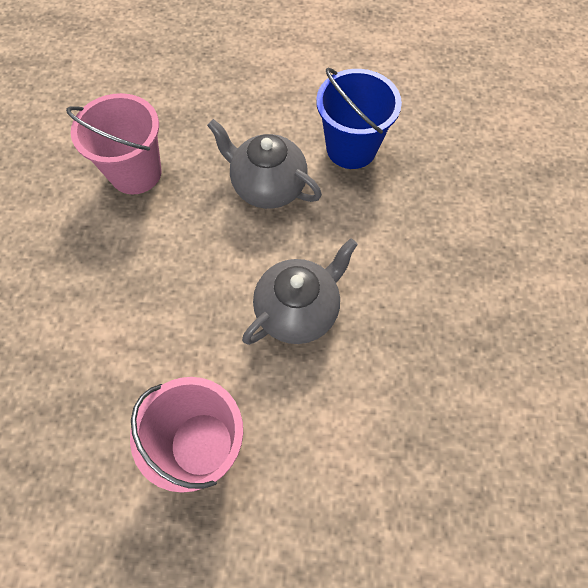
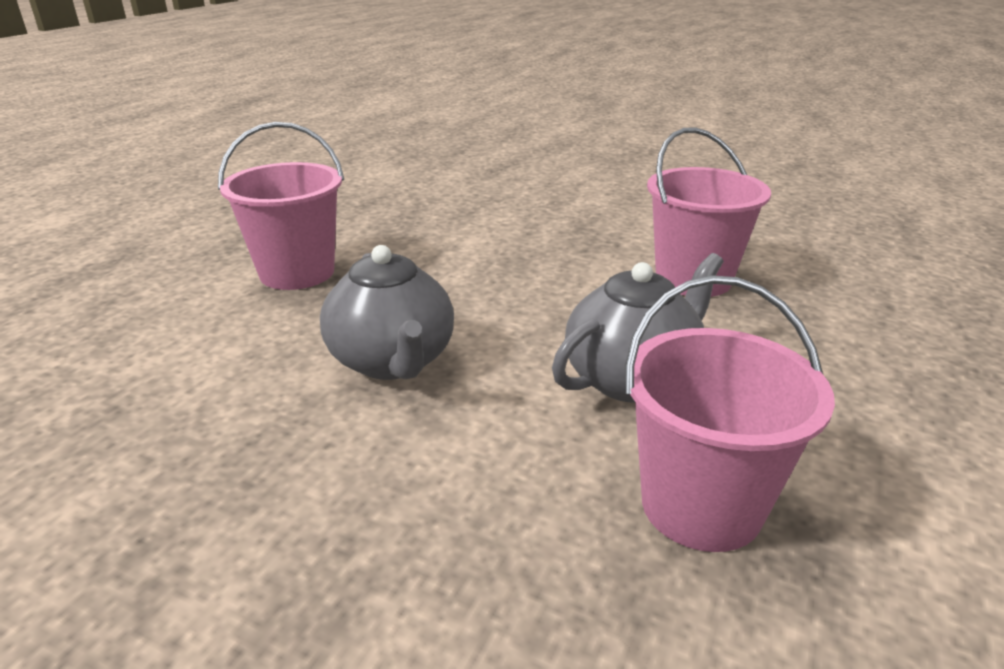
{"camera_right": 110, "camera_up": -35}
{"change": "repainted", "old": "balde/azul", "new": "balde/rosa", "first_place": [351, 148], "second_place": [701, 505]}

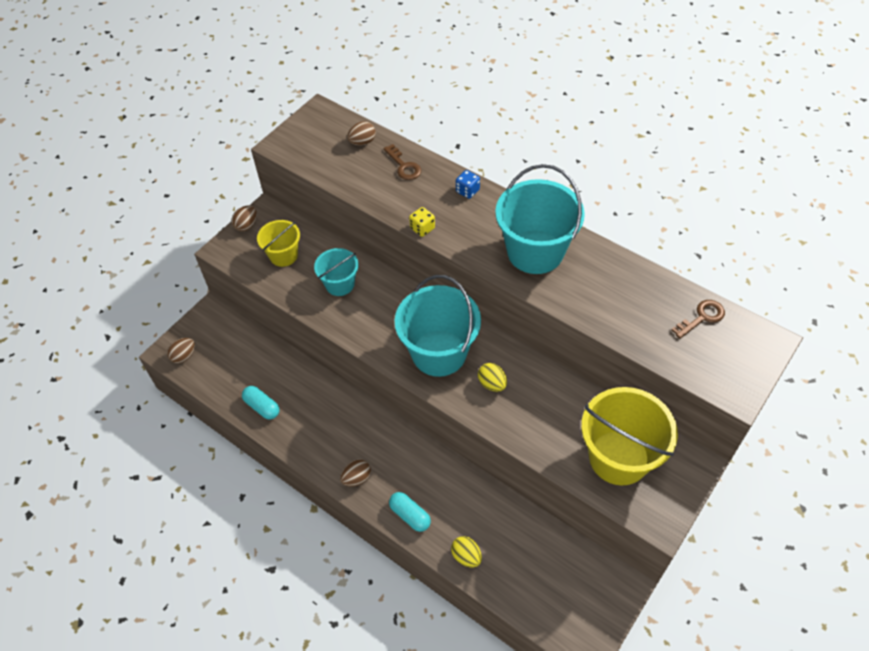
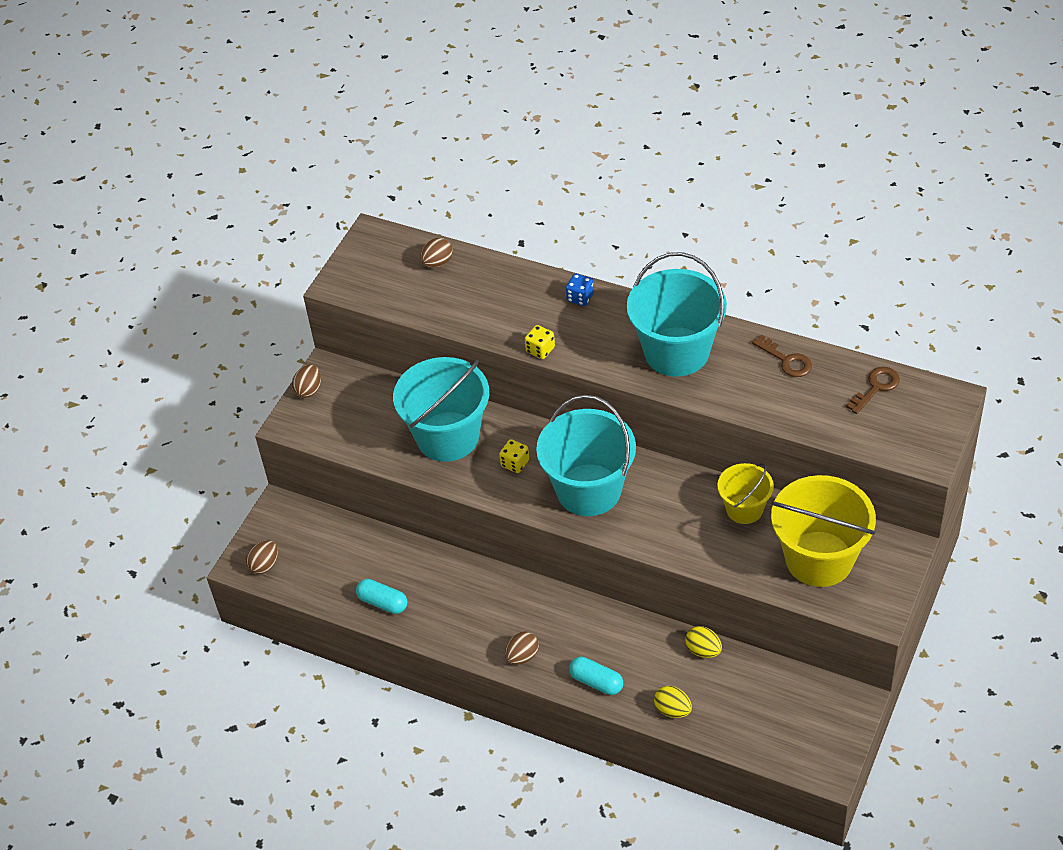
{"camera_right": -10, "camera_up": -5}
{"change": "shifted", "old": "llave/marrón", "first_place": [404, 166], "second_place": [786, 360]}
{"change": "shifted", "old": "balde/amarillo", "first_place": [283, 255], "second_place": [744, 509]}
{"change": "scaled", "old": "balde/turquesa", "first_place": [340, 284], "second_place": [447, 436], "factor": 1.79}
{"change": "shifted", "old": "huevo/amarillo", "first_place": [492, 384], "second_place": [703, 650]}
{"change": "new", "new": "dado/amarillo", "second_place": [515, 463]}

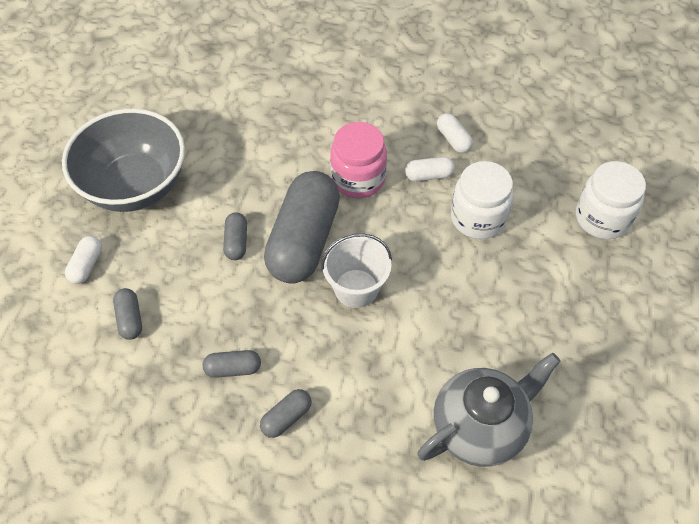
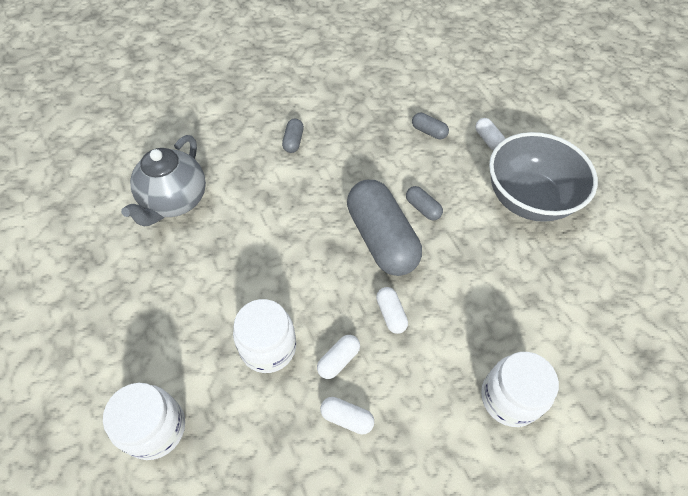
{"camera_right": 140, "camera_up": 0}
{"change": "swapped", "old": "tarro/rosa", "new": "cápsula/blanco", "first_place": [358, 179], "second_place": [390, 314]}
{"change": "gone", "old": "balde/blanco", "first_place": [356, 288]}
{"change": "gone", "old": "cápsula/gris", "first_place": [233, 368]}
{"change": "new", "new": "tarro/blanco", "second_place": [509, 398]}

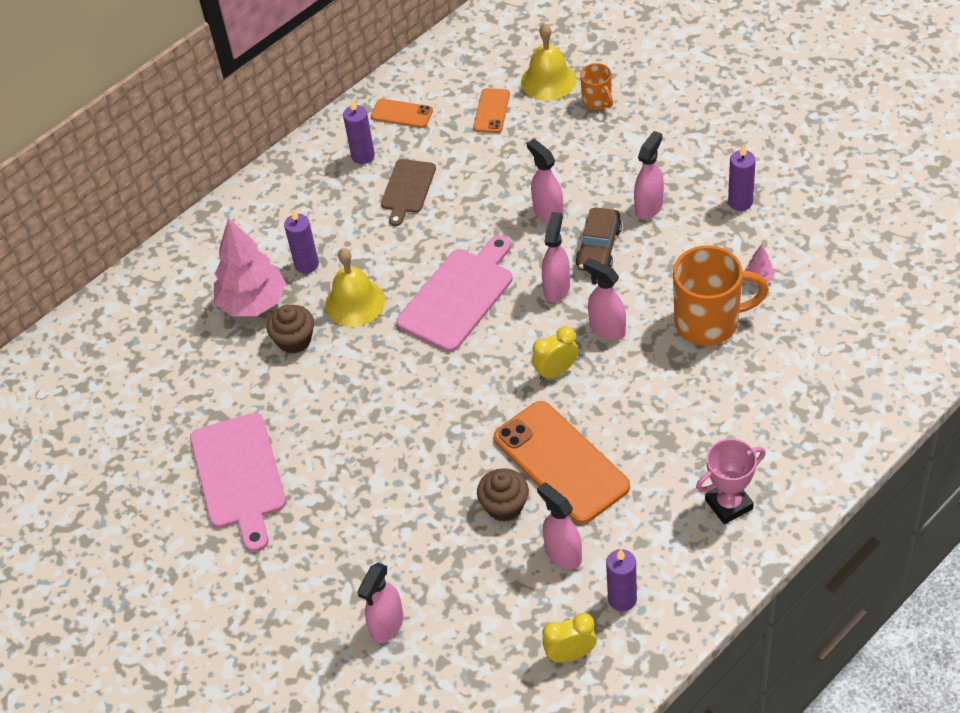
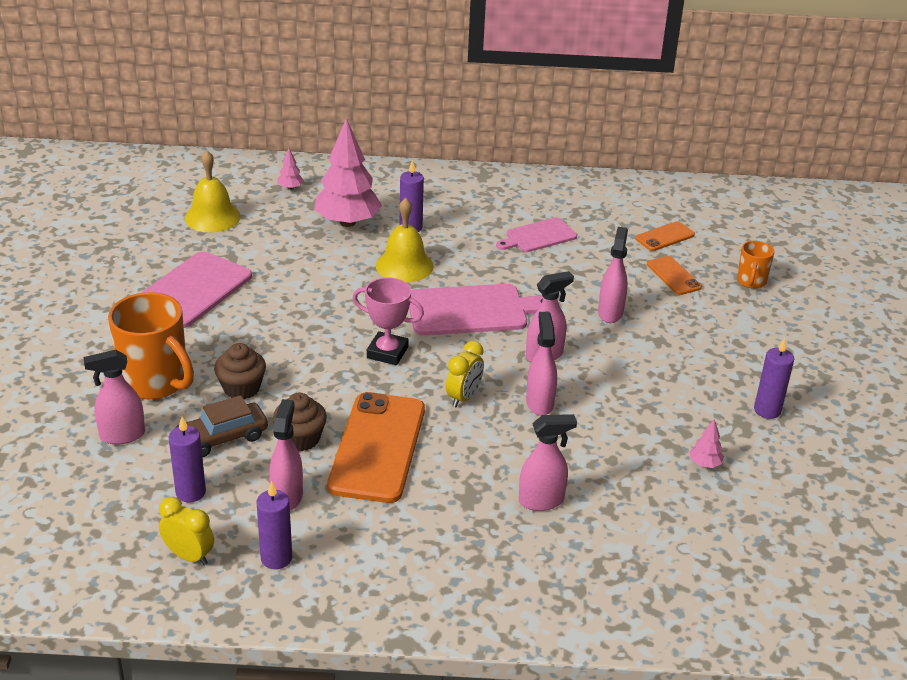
{"camera_right": 40, "camera_up": -15}
{"change": "shifted", "old": "campana/amarillo", "first_place": [548, 80], "second_place": [212, 217]}
{"change": "shifted", "old": "vela/morado", "first_place": [363, 156], "second_place": [190, 492]}
{"change": "shifted", "old": "móvil/naranja", "first_place": [402, 113], "second_place": [673, 276]}
{"change": "shifted", "old": "pulverizador/rosa", "first_place": [649, 207], "second_place": [541, 501]}
{"change": "repainted", "old": "tabla de cortar/marrón", "new": "tabla de cortar/rosa", "first_place": [408, 189], "second_place": [538, 236]}
{"change": "shifted", "old": "coche/marrón", "first_place": [598, 248], "second_place": [222, 438]}
{"change": "shifted", "old": "taza/naranja", "first_place": [709, 322], "second_place": [156, 382]}
{"change": "shifted", "old": "magdalena/marrón", "first_place": [294, 340], "second_place": [241, 388]}
{"change": "rotated", "old": "despertador/amarillo", "first_place": [556, 371], "second_place": [464, 397], "degrees": 105}
{"change": "shifted", "old": "trofeo/rosa", "first_place": [728, 504], "second_place": [387, 352]}
{"change": "new", "new": "árbol/rosa", "second_place": [290, 188]}

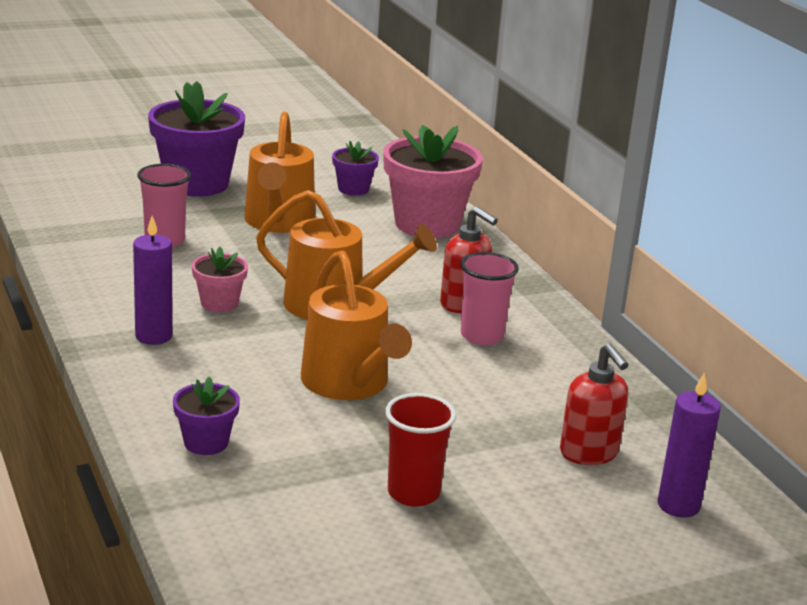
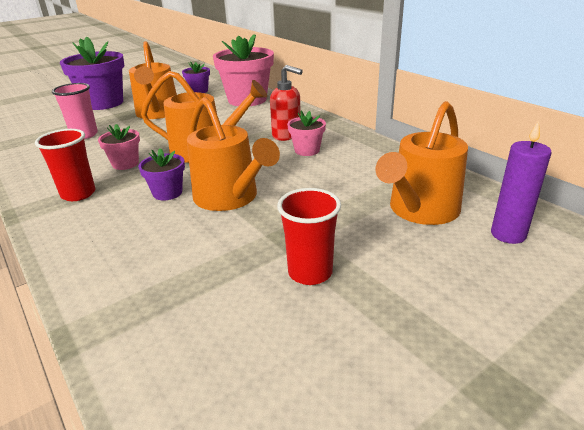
{"camera_right": -10, "camera_up": 5}
{"change": "swapped", "old": "vela/morado", "new": "vaso/rojo", "first_place": [154, 336], "second_place": [78, 194]}
{"change": "swapped", "old": "vaso/rosa", "new": "maceta/rosa", "first_place": [482, 336], "second_place": [307, 150]}
{"change": "swapped", "old": "dispensador de jabón/rojo", "new": "regadera/naranja", "first_place": [589, 453], "second_place": [420, 210]}
{"change": "shifted", "old": "maceta/morado", "first_place": [206, 443], "second_place": [167, 193]}

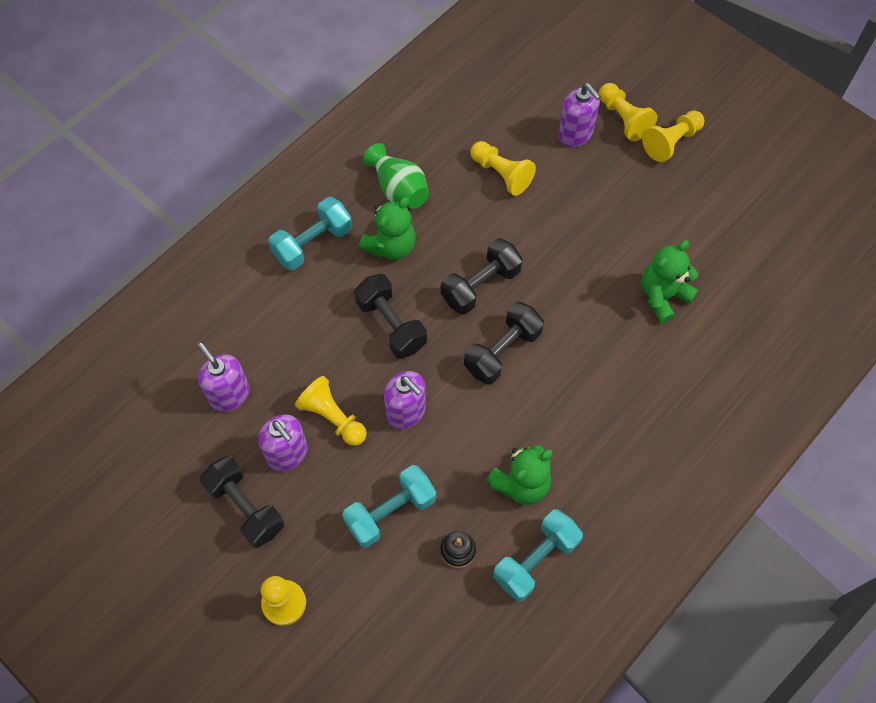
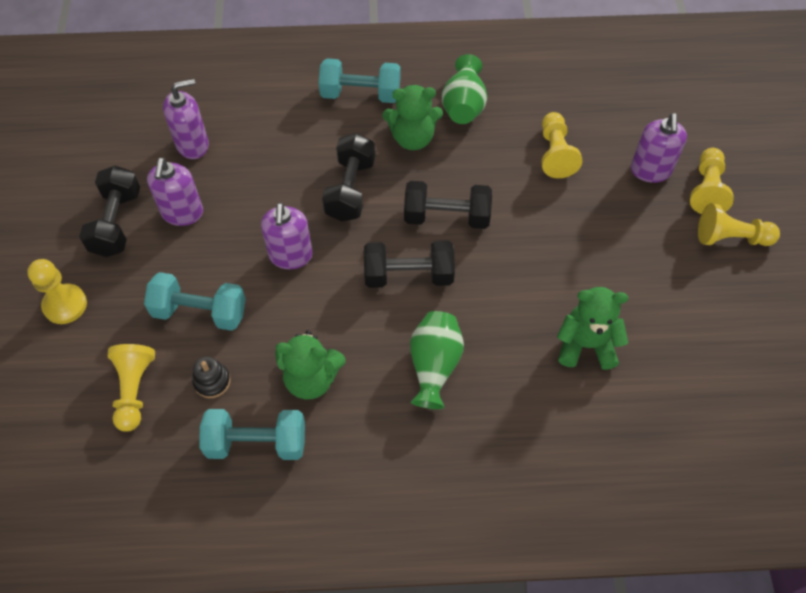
{"camera_right": 45, "camera_up": -5}
{"change": "rotated", "old": "dispensador de jabón/morado", "first_place": [229, 395], "second_place": [193, 144], "degrees": 60}
{"change": "shifted", "old": "peón/amarillo", "first_place": [332, 417], "second_place": [134, 390]}
{"change": "new", "new": "florero/verde", "second_place": [434, 365]}

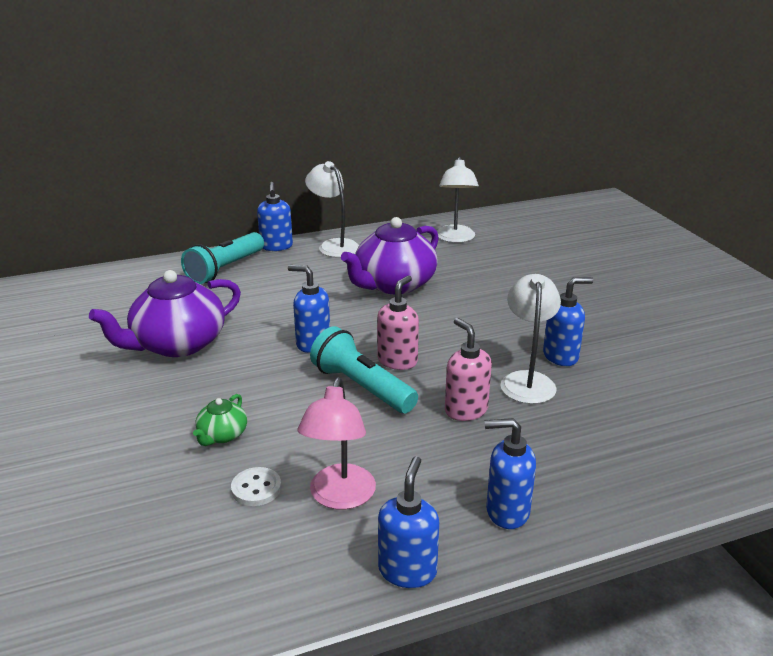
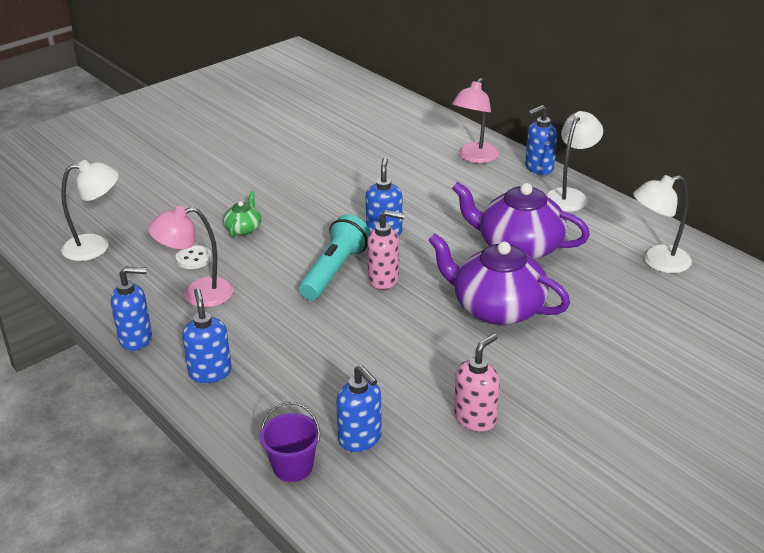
{"camera_right": 70, "camera_up": 5}
{"change": "swapped", "old": "lámpara de mano/turquesa", "new": "lámpara/rosa", "first_place": [225, 269], "second_place": [474, 157]}
{"change": "shifted", "old": "tetera/morado", "first_place": [178, 344], "second_place": [497, 308]}
{"change": "shifted", "old": "lámpara/blanco", "first_place": [527, 380], "second_place": [96, 246]}
{"change": "shifted", "old": "dispensador de jabón/azul", "first_place": [561, 356], "second_place": [360, 439]}
{"change": "shifted", "old": "dispensador de jabón/rosa", "first_place": [465, 410], "second_place": [475, 418]}
{"change": "rotated", "old": "tetera/verde", "first_place": [222, 435], "second_place": [243, 228], "degrees": 105}
{"change": "new", "new": "balde/morado", "second_place": [293, 467]}

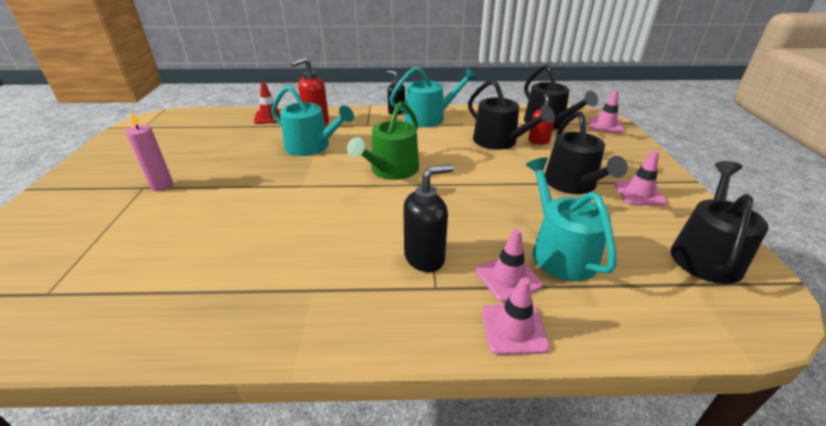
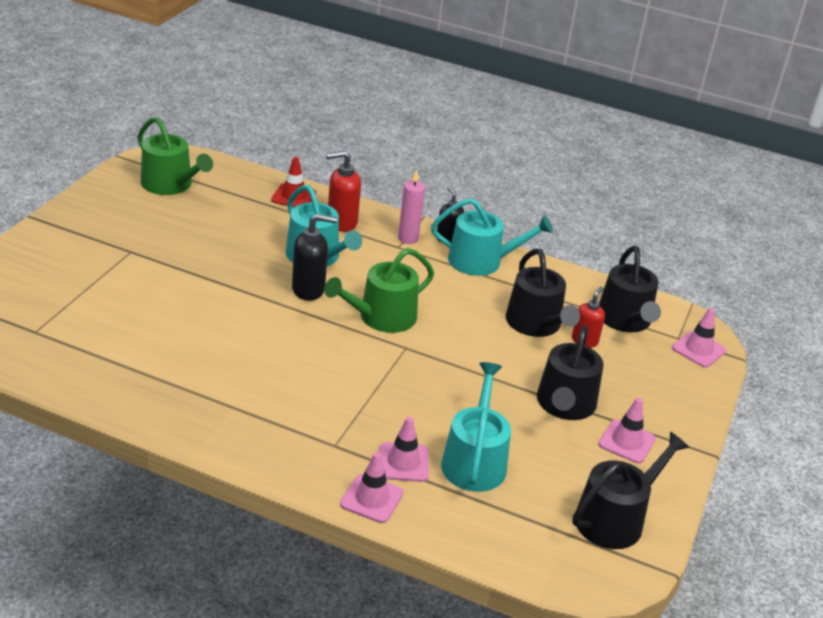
{"camera_right": 20, "camera_up": 0}
{"change": "shifted", "old": "vela/rosa", "first_place": [162, 186], "second_place": [408, 238]}
{"change": "shifted", "old": "dispensador de jabón/negro", "first_place": [425, 257], "second_place": [309, 290]}
{"change": "new", "new": "regadera/verde", "second_place": [170, 185]}

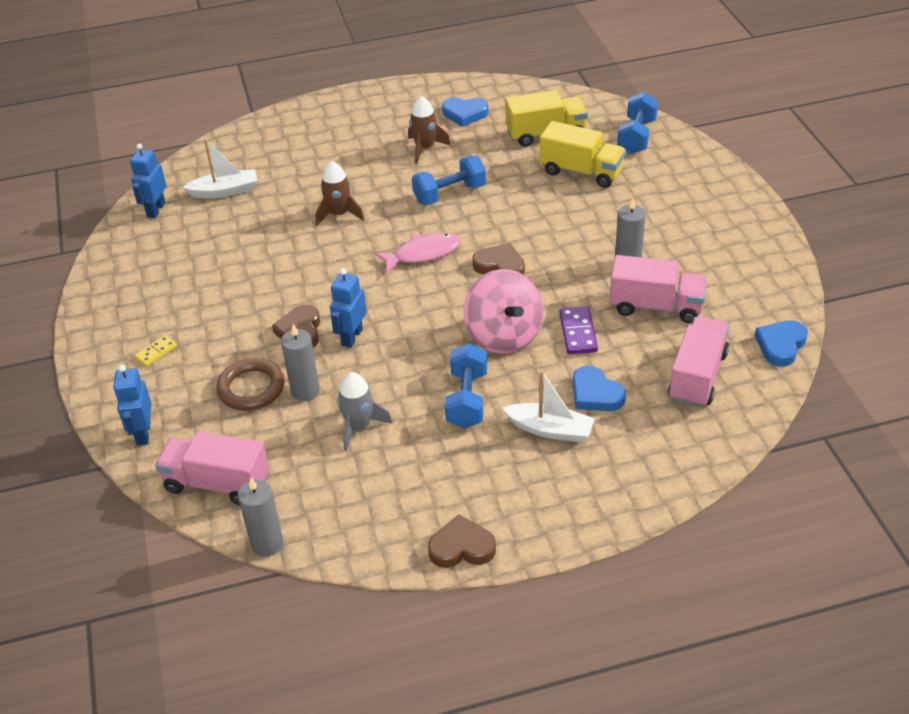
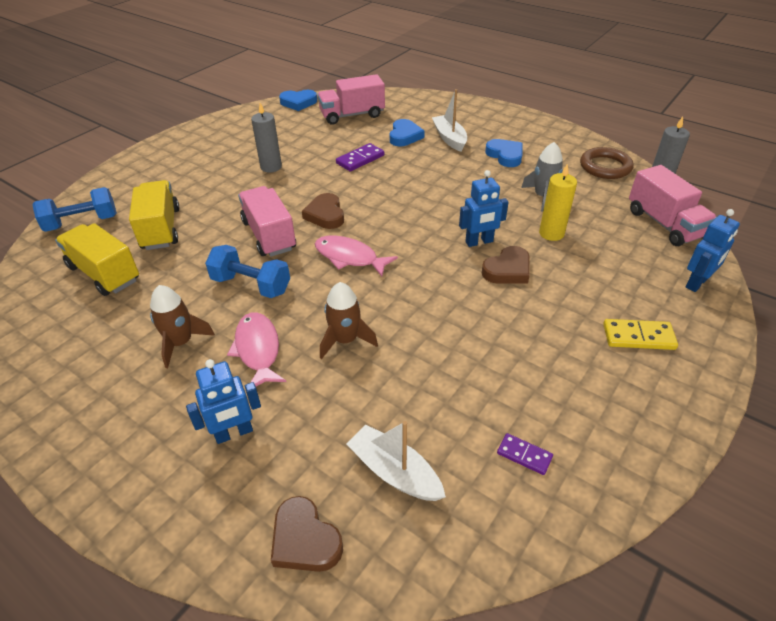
{"camera_right": -130, "camera_up": 0}
{"change": "shifted", "old": "corazón/azul", "first_place": [465, 114], "second_place": [505, 155]}
{"change": "shifted", "old": "robot/azul", "first_place": [156, 210], "second_place": [234, 433]}
{"change": "shifted", "old": "camión/rosa", "first_place": [656, 306], "second_place": [269, 235]}
{"change": "gone", "old": "peonza/rosa", "first_place": [503, 335]}
{"change": "repainted", "old": "vela/gris", "new": "vela/amarillo", "first_place": [305, 391], "second_place": [551, 233]}
{"change": "scaled", "old": "ficha de dominó/amarillo", "first_place": [156, 352], "second_place": [638, 337], "factor": 1.55}
{"change": "gone", "old": "mancuerna/azul", "first_place": [467, 399]}
{"change": "shifted", "old": "anillo/marrón", "first_place": [251, 388], "second_place": [605, 167]}
{"change": "shifted", "old": "corazón/marrón", "first_place": [462, 547], "second_place": [305, 539]}
{"change": "new", "new": "pez/rosa", "second_place": [258, 350]}
{"change": "new", "new": "ficha de dominó/morado", "second_place": [524, 455]}

